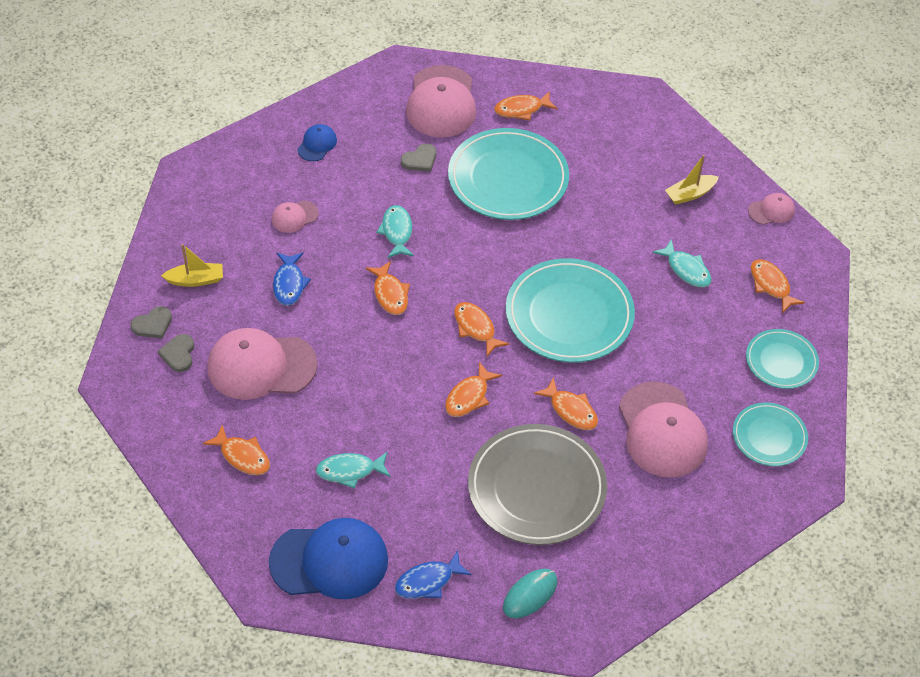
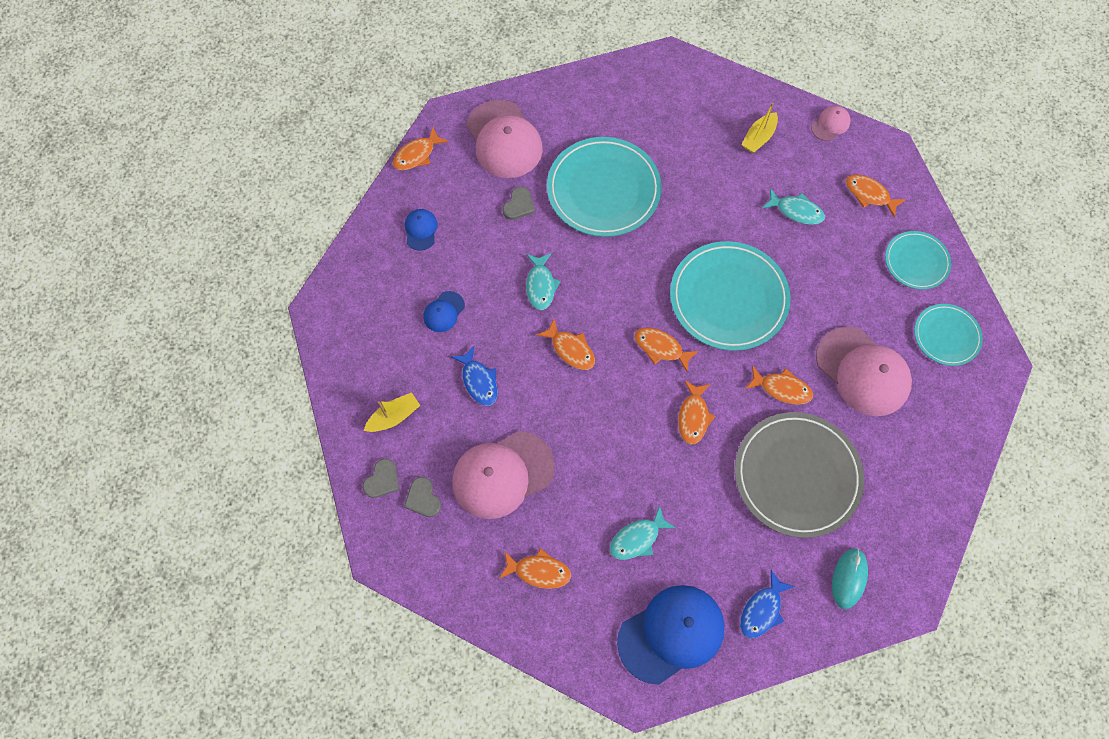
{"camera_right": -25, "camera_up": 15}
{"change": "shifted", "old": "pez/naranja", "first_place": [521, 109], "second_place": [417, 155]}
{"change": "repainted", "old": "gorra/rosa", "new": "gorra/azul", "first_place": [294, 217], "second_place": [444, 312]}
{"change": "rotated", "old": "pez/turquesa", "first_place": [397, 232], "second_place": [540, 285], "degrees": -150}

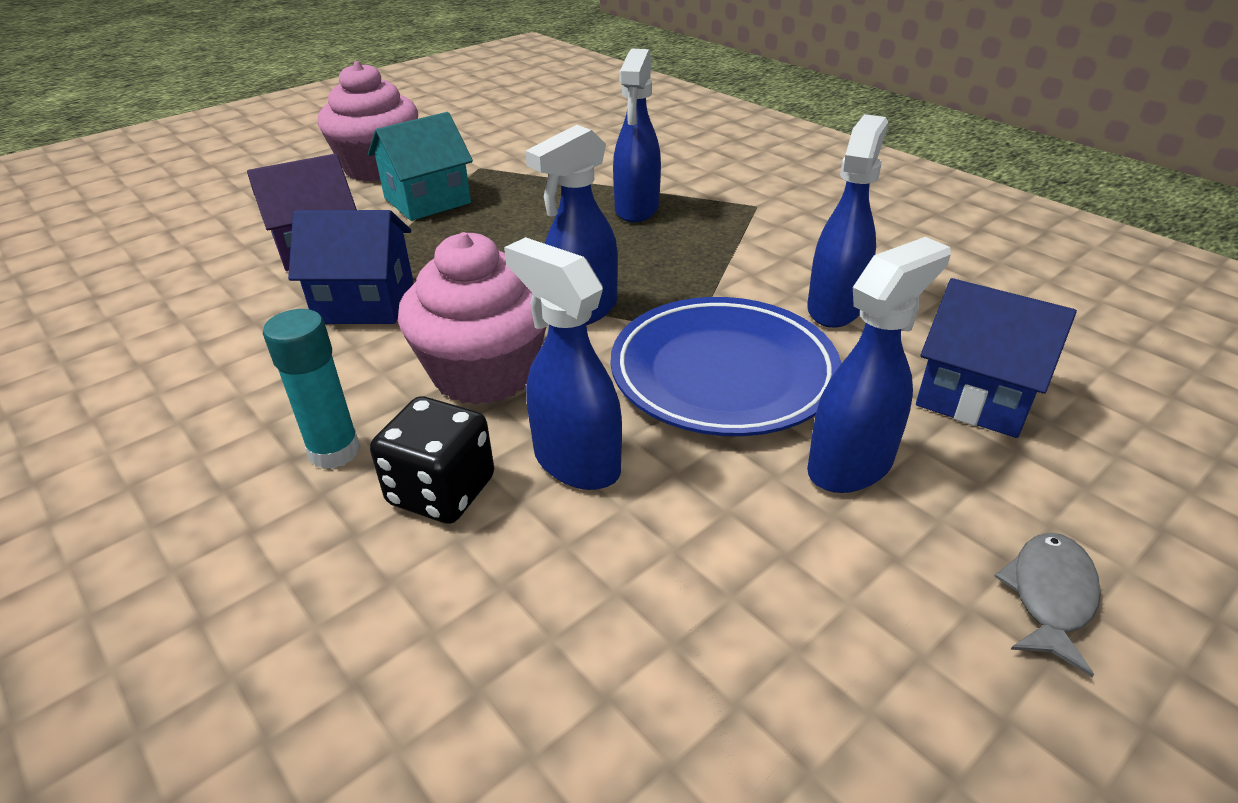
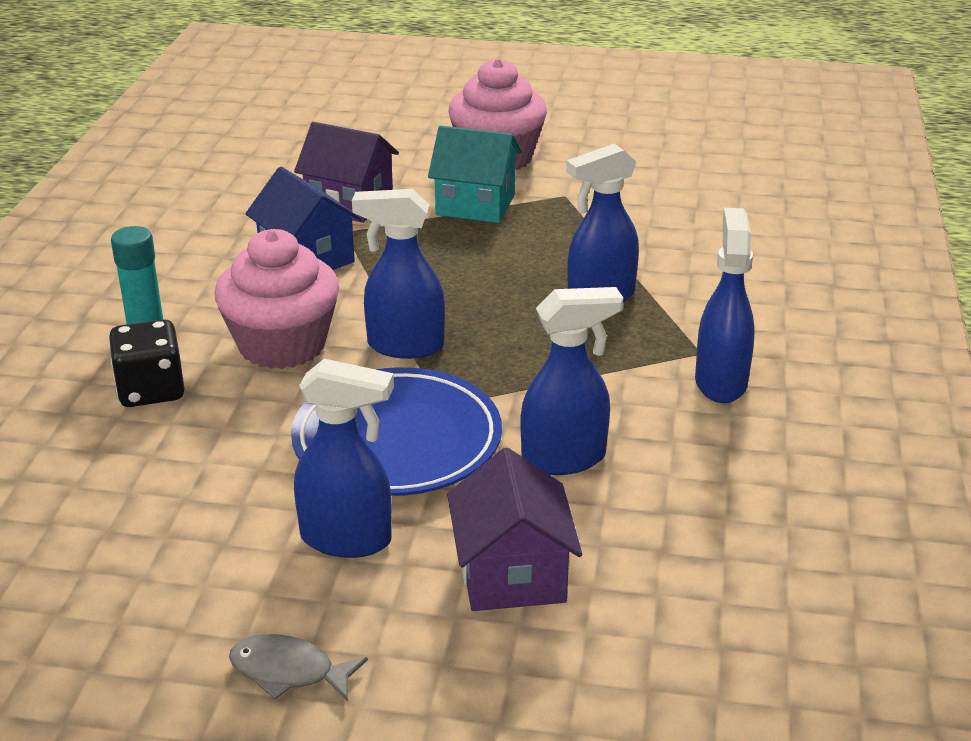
{"camera_right": 50, "camera_up": -5}
{"change": "shifted", "old": "pulverizador/azul", "first_place": [575, 462], "second_place": [720, 382]}
{"change": "repainted", "old": "casa/azul", "new": "casa/morado", "first_place": [975, 395], "second_place": [512, 574]}
{"change": "rotated", "old": "pez/gris", "first_place": [1049, 596], "second_place": [289, 672], "degrees": -150}

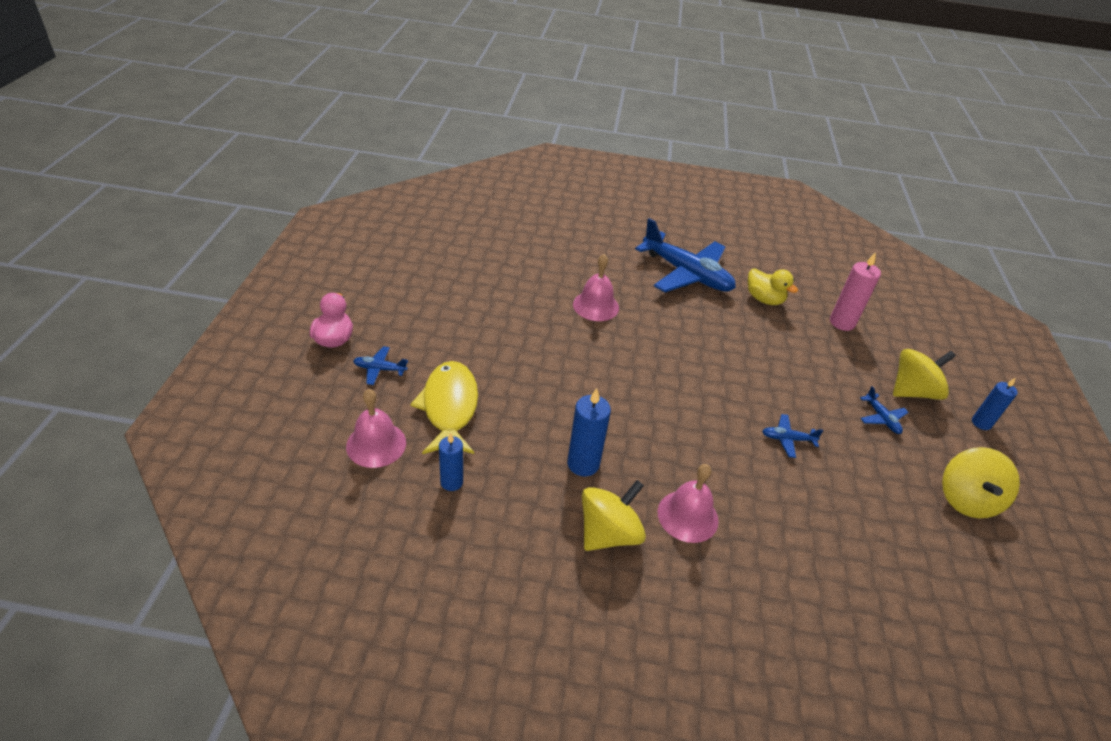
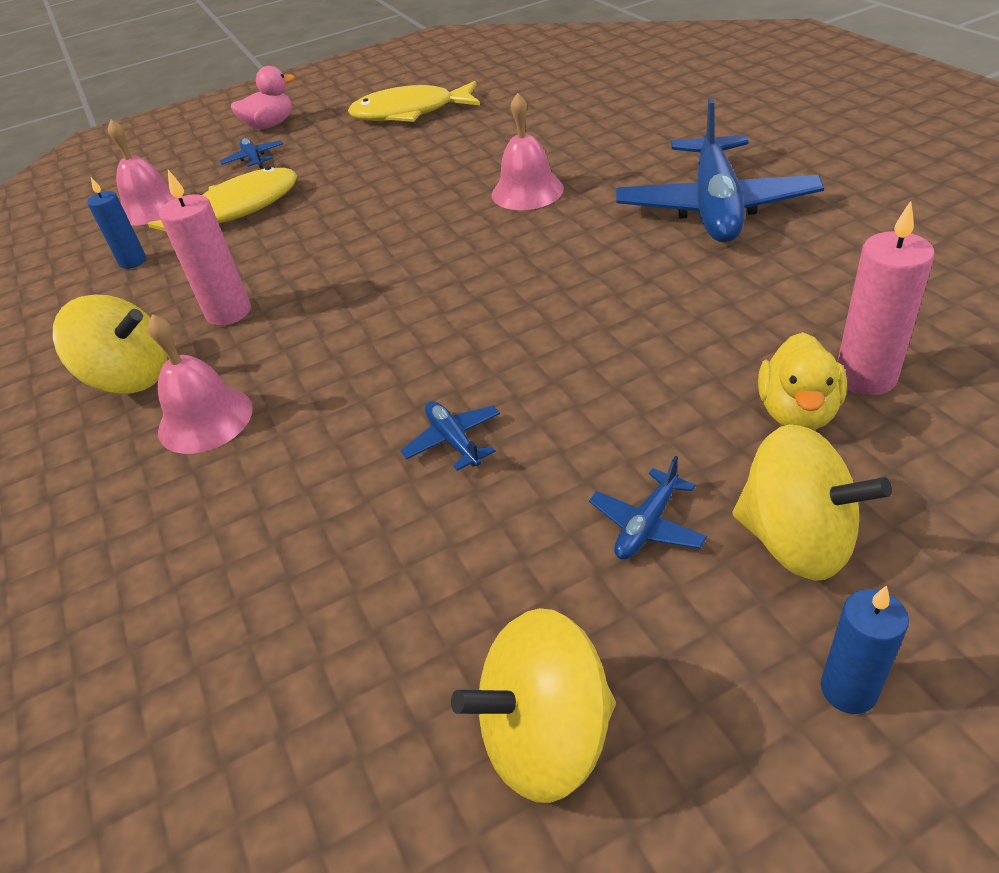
{"camera_right": 65, "camera_up": 0}
{"change": "shifted", "old": "pato/amarillo", "first_place": [764, 299], "second_place": [797, 412]}
{"change": "repainted", "old": "vela/azul", "new": "vela/rosa", "first_place": [583, 464], "second_place": [228, 313]}
{"change": "new", "new": "pez/amarillo", "second_place": [410, 113]}

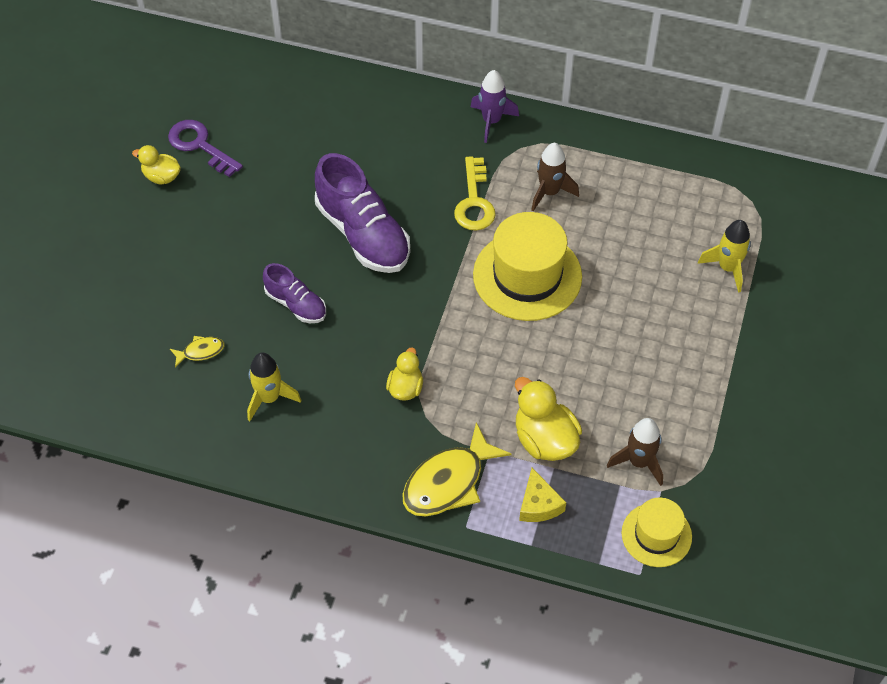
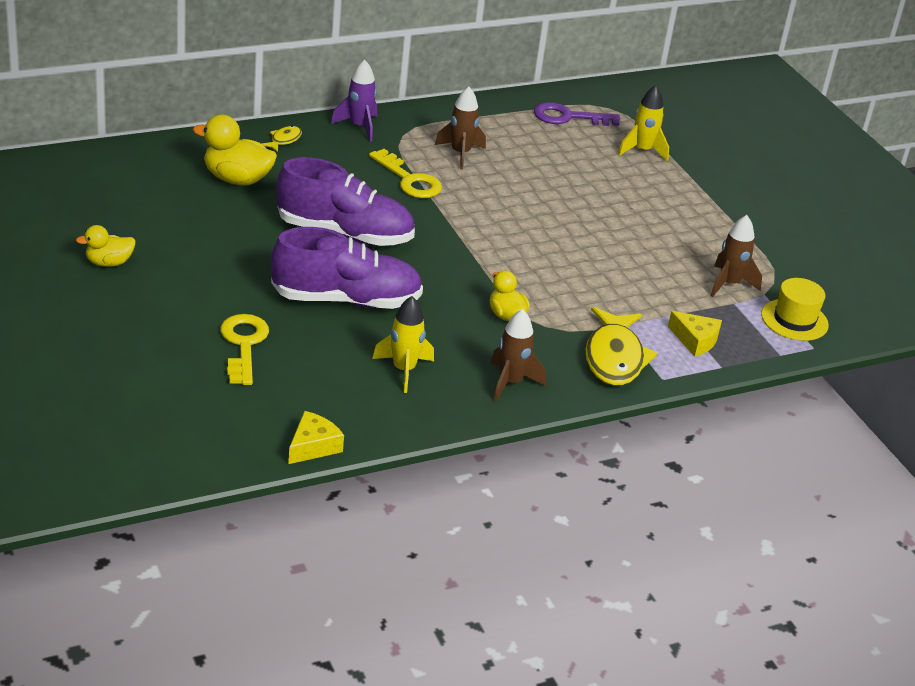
{"camera_right": -45, "camera_up": -20}
{"change": "shifted", "old": "llave/morado", "first_place": [200, 145], "second_place": [568, 117]}
{"change": "gone", "old": "sombrero/amarillo", "first_place": [527, 276]}
{"change": "scaled", "old": "zapato/morado", "first_place": [296, 304], "second_place": [346, 300], "factor": 1.81}
{"change": "shifted", "old": "pez/amarillo", "first_place": [200, 351], "second_place": [284, 140]}
{"change": "shifted", "old": "pato/amarillo", "first_place": [544, 439], "second_place": [237, 179]}
{"change": "new", "new": "cohete/marrón", "second_place": [510, 382]}
{"change": "new", "new": "llave/amarillo", "second_place": [243, 344]}
{"change": "new", "new": "queso/amarillo", "second_place": [313, 446]}

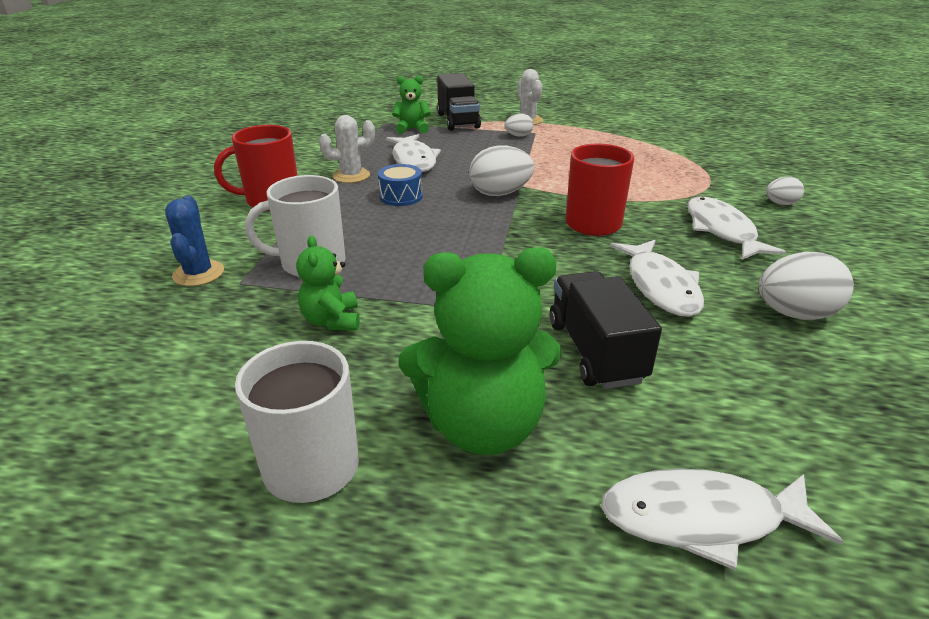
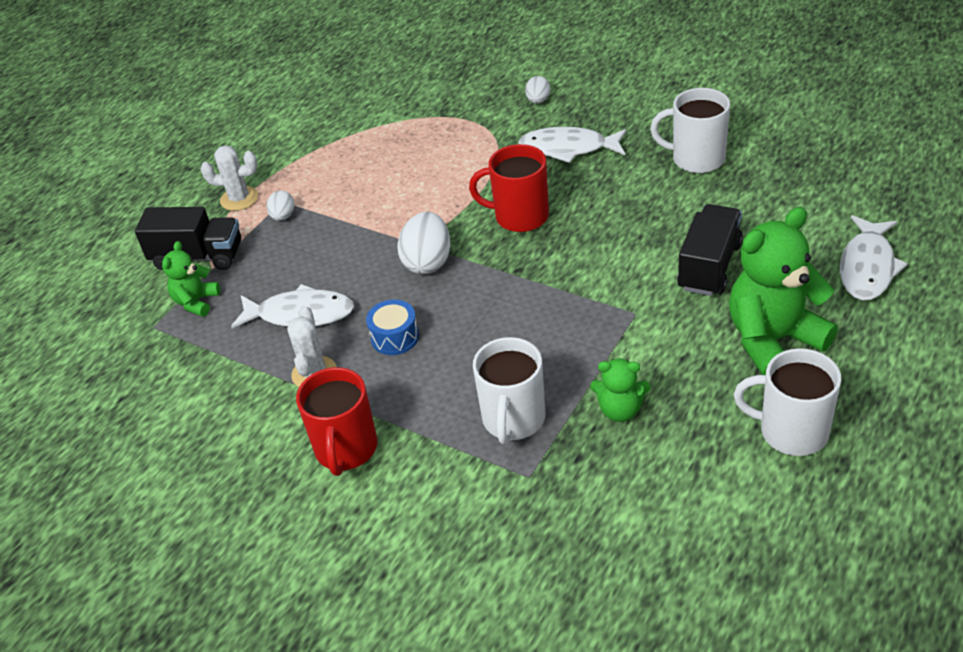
{"camera_right": -65, "camera_up": 10}
{"change": "gone", "old": "cactus/azul", "first_place": [198, 273]}
{"change": "gone", "old": "pez/blanco", "first_place": [660, 286]}
{"change": "rotated", "old": "osito/verde", "first_place": [482, 425], "second_place": [773, 340], "degrees": -135}
{"change": "swapped", "old": "huevo/blanco", "new": "taza/blanco", "first_place": [794, 314], "second_place": [696, 159]}
{"change": "rotated", "old": "camión/negro", "first_place": [595, 351], "second_place": [709, 266], "degrees": 105}

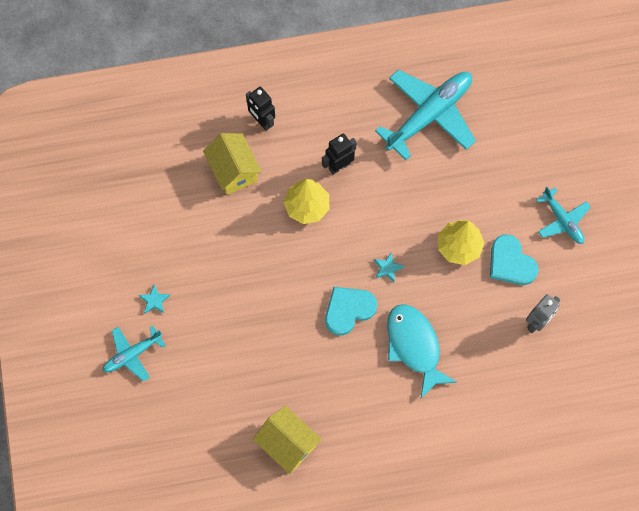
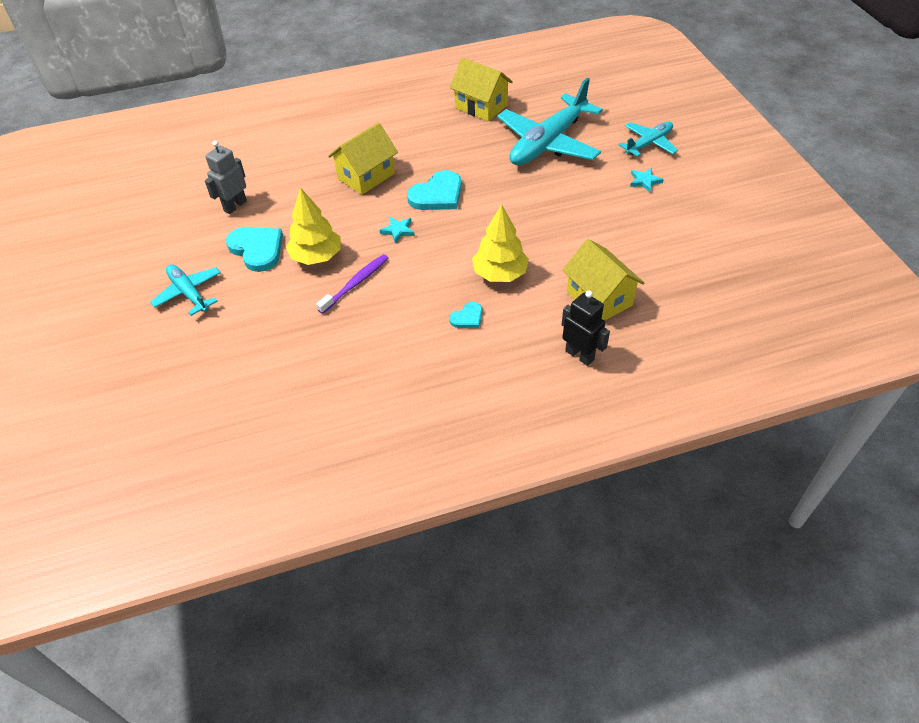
{"camera_right": 175, "camera_up": -20}
{"change": "shifted", "old": "avión/turquesa", "first_place": [429, 115], "second_place": [548, 143]}
{"change": "swapped", "old": "robot/negro", "new": "corazón/turquesa", "first_place": [339, 166], "second_place": [467, 317]}
{"change": "swapped", "old": "pez/turquesa", "new": "casa/amarillo", "first_place": [414, 346], "second_place": [366, 176]}
{"change": "new", "new": "cepillo de dientes/morado", "second_place": [356, 283]}

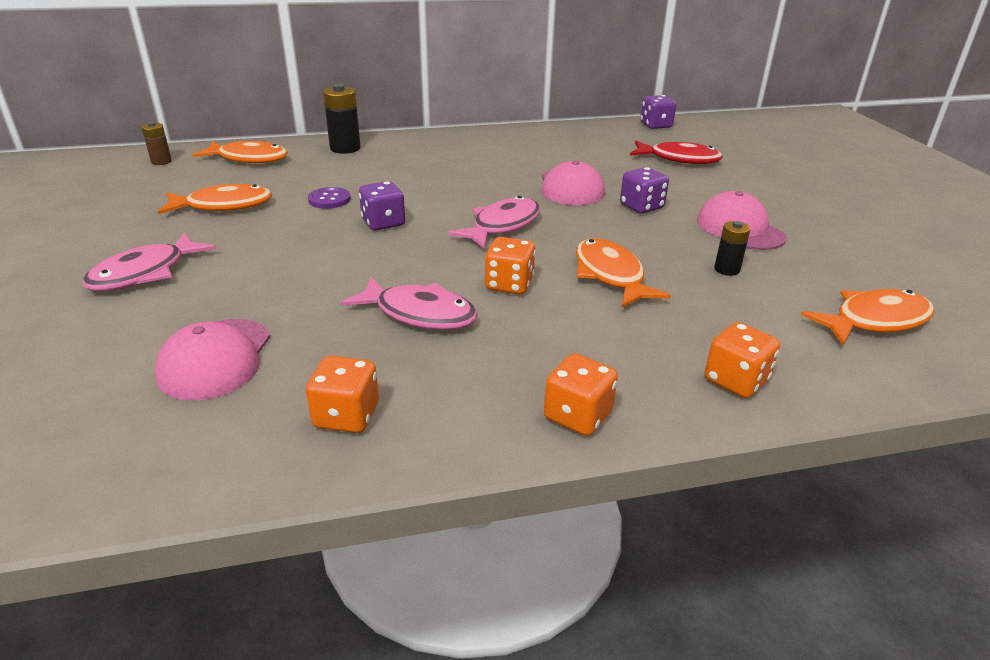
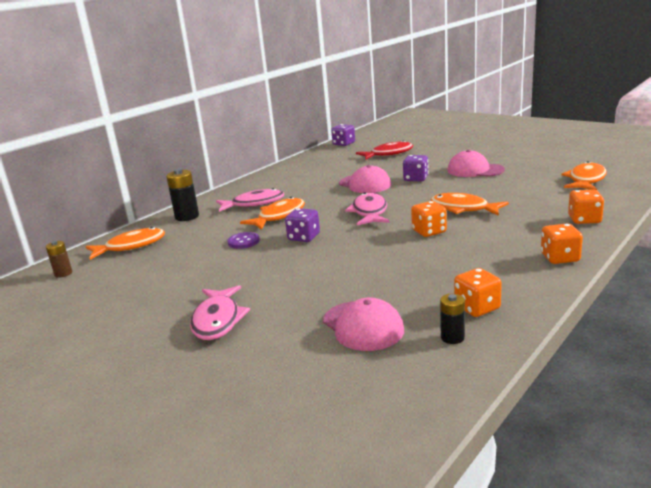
{"camera_right": -35, "camera_up": -10}
{"change": "shifted", "old": "pez/naranja", "first_place": [224, 206], "second_place": [279, 216]}
{"change": "shifted", "old": "pila/negro", "first_place": [727, 269], "second_place": [452, 337]}
{"change": "shifted", "old": "pez/rosa", "first_place": [419, 314], "second_place": [254, 204]}

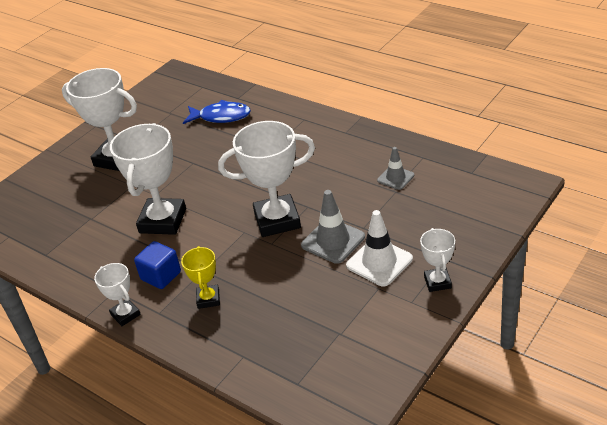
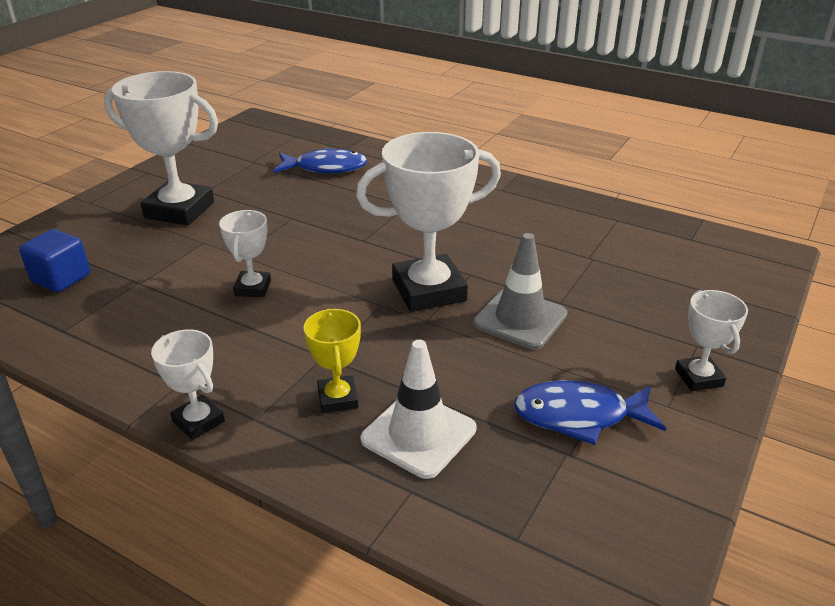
{"camera_right": -10, "camera_up": -5}
{"change": "scaled", "old": "trofeo/blanco", "first_place": [163, 221], "second_place": [253, 288], "factor": 0.51}
{"change": "gone", "old": "cono de tráfico/gris", "first_place": [395, 178]}
{"change": "shifted", "old": "cono de tráfico/blanco", "first_place": [379, 262], "second_place": [418, 434]}
{"change": "shifted", "old": "cubo/azul", "first_place": [161, 276], "second_place": [61, 278]}
{"change": "new", "new": "pez/azul", "second_place": [579, 416]}

